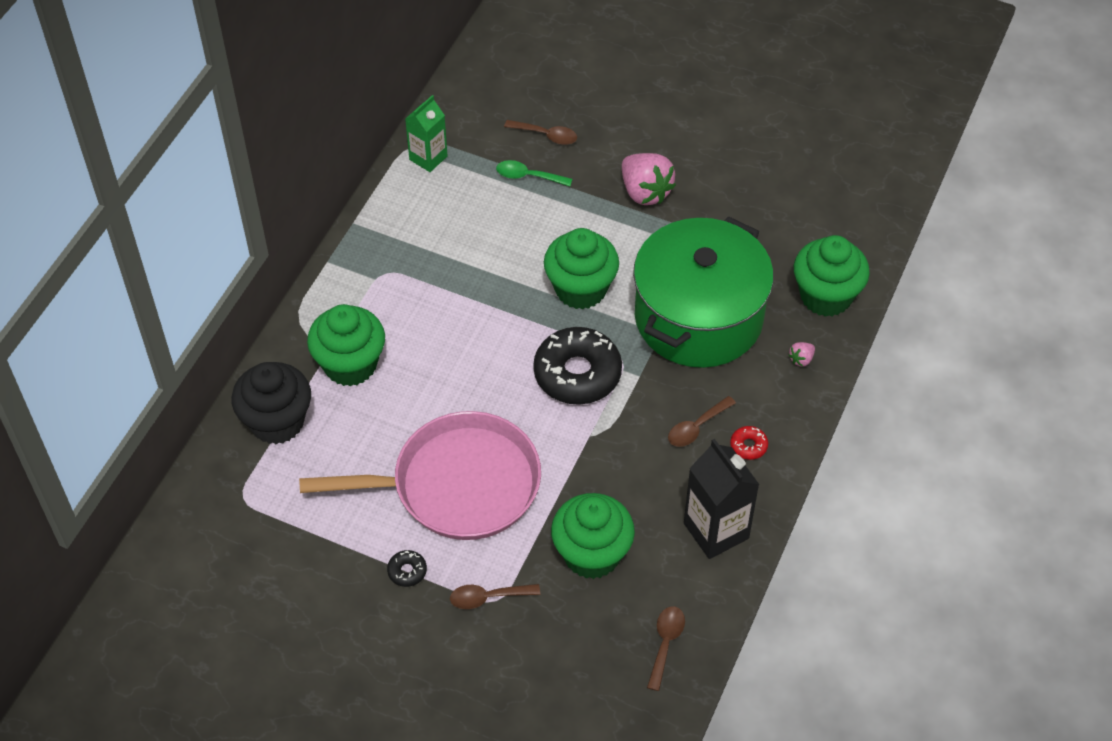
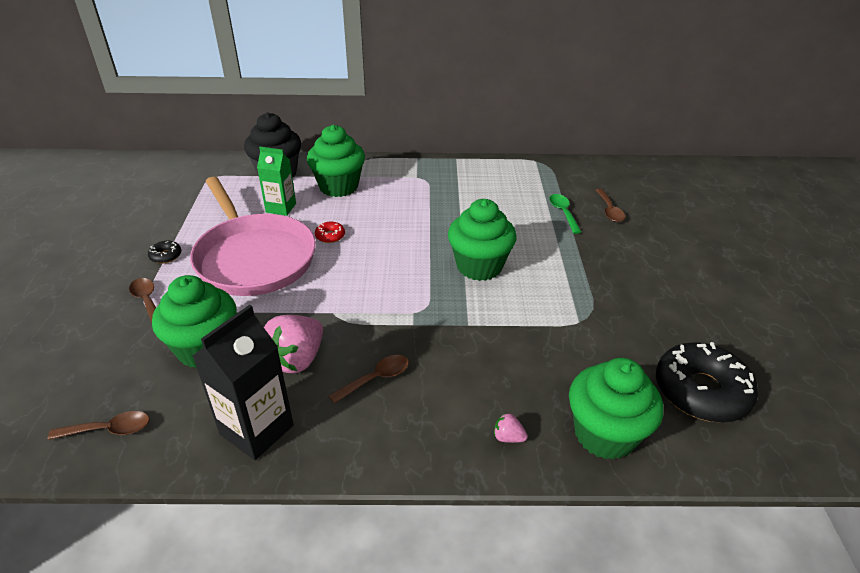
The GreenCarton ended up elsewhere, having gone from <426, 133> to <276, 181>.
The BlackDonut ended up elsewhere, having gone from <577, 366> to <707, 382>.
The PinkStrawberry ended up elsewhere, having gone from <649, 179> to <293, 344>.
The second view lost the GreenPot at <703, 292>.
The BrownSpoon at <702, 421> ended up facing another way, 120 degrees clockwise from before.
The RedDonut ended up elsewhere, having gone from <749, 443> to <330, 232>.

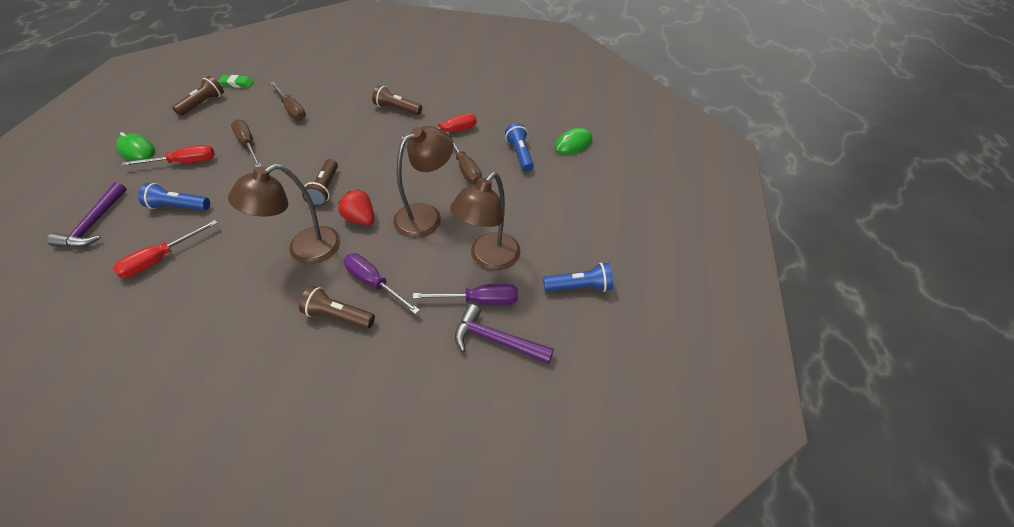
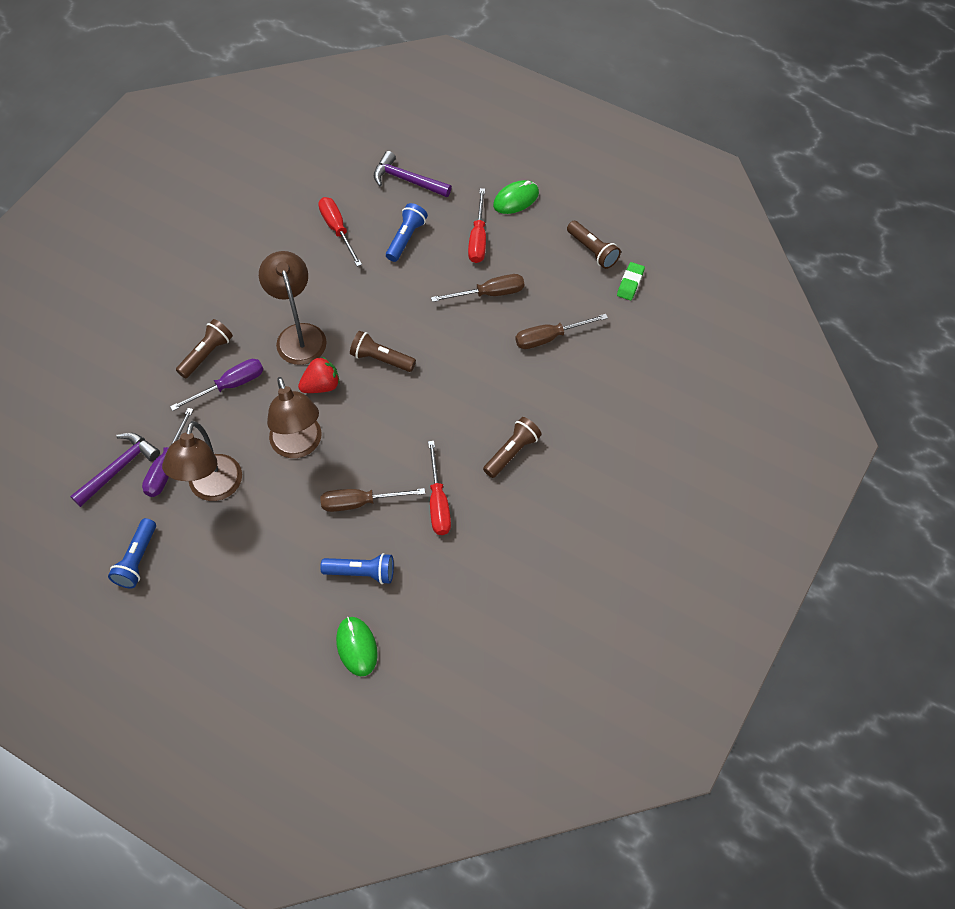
The BrownLamp at <485, 221> ended up facing another way, 135 degrees counterclockwise from before.

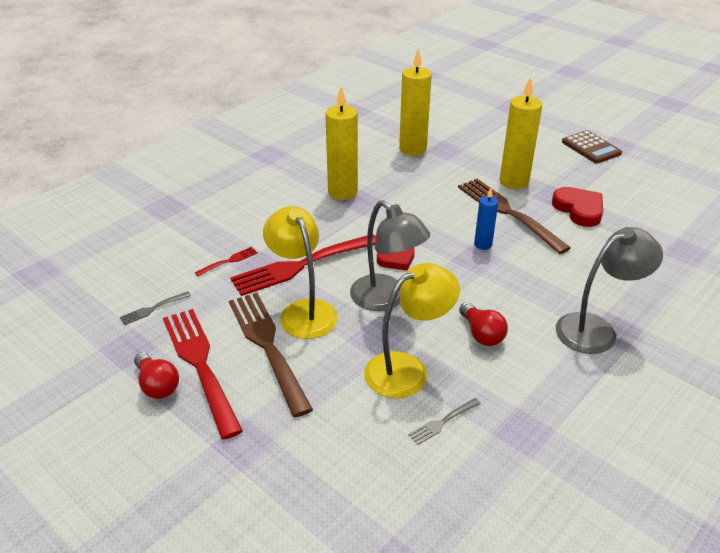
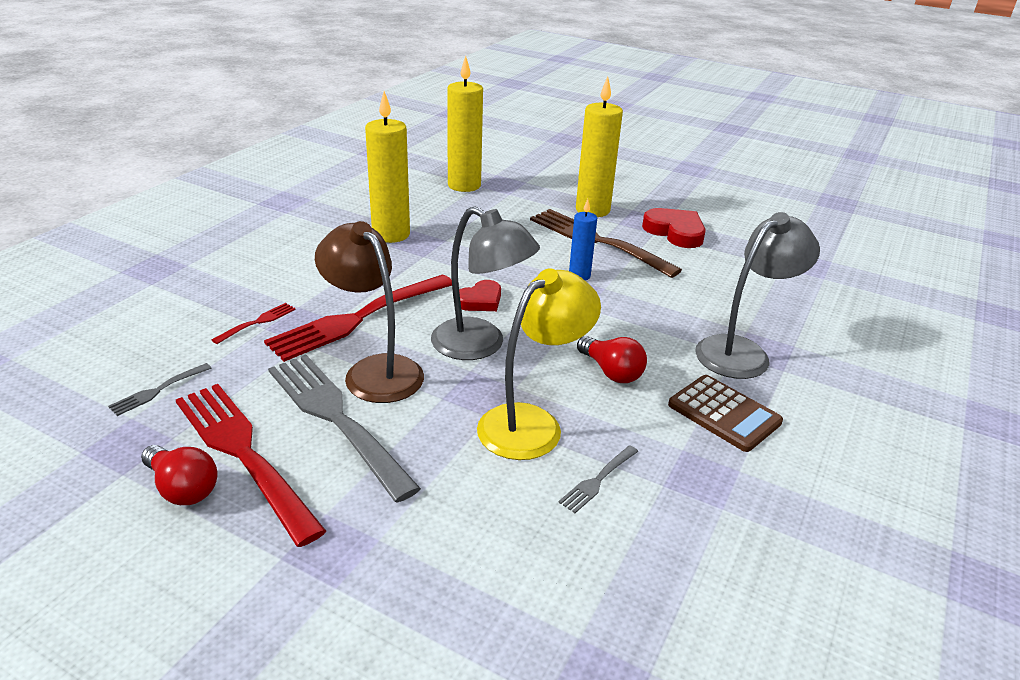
What was the BrownFork at <271, 355> turned into the GreyFork at <344, 429>.
What was the YellowLamp at <300, 272> turned into the BrownLamp at <369, 312>.
The BrownCalculator ended up elsewhere, having gone from <592, 147> to <725, 413>.

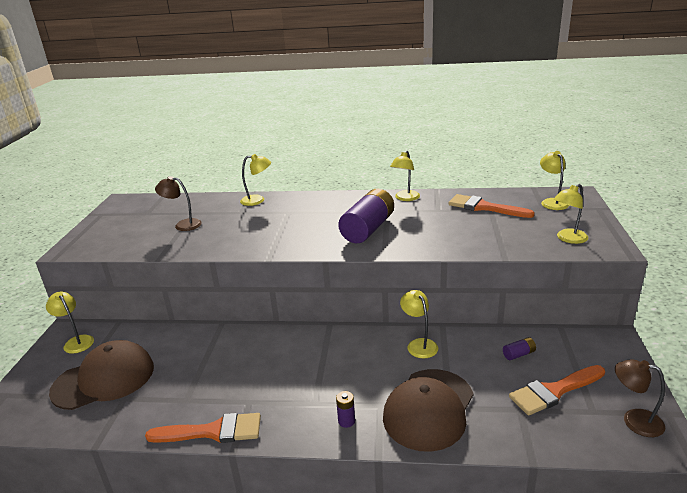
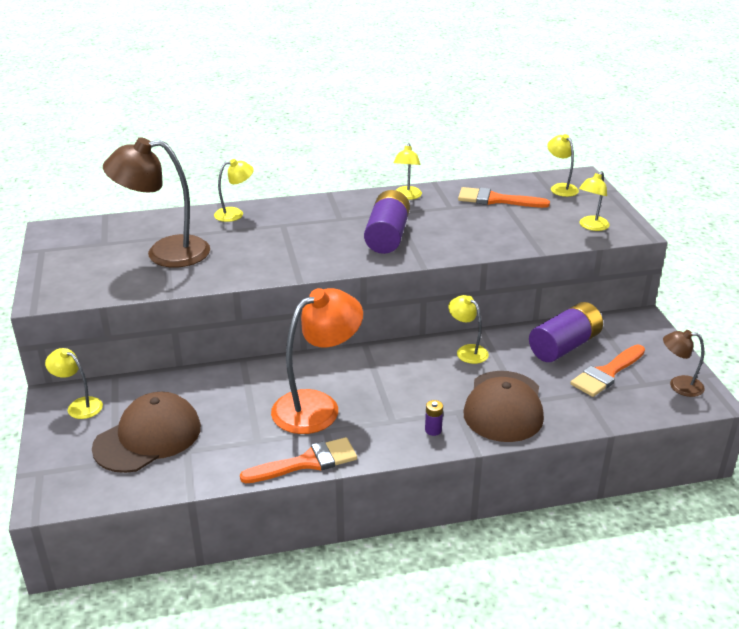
The size of the BrownLamp at <178, 203> changed by a factor of 1.96.
The size of the PurpleBattery at <519, 348> changed by a factor of 2.46.
The second view gained the OrangeLamp at <317, 361>.

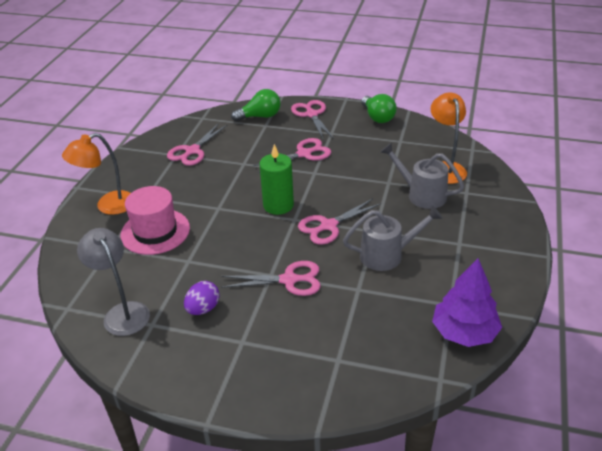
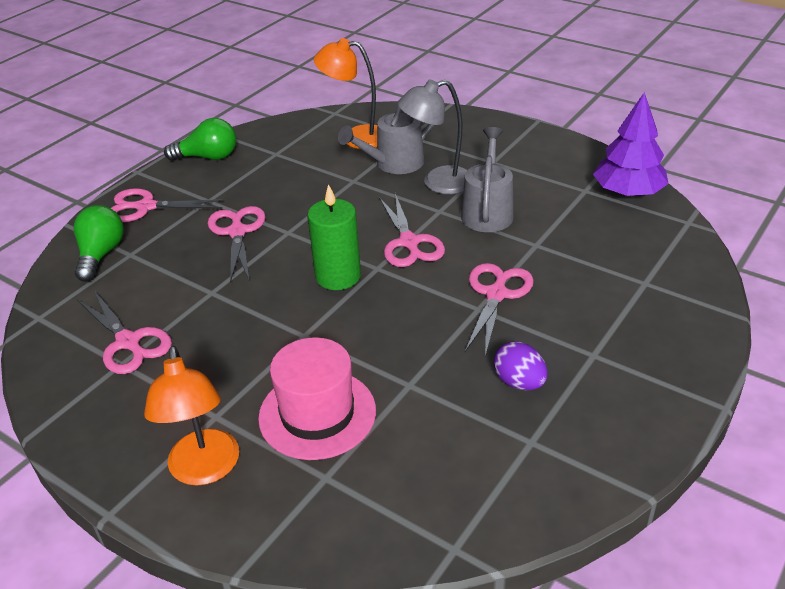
The GreyLamp ended up elsewhere, having gone from <113, 282> to <432, 137>.

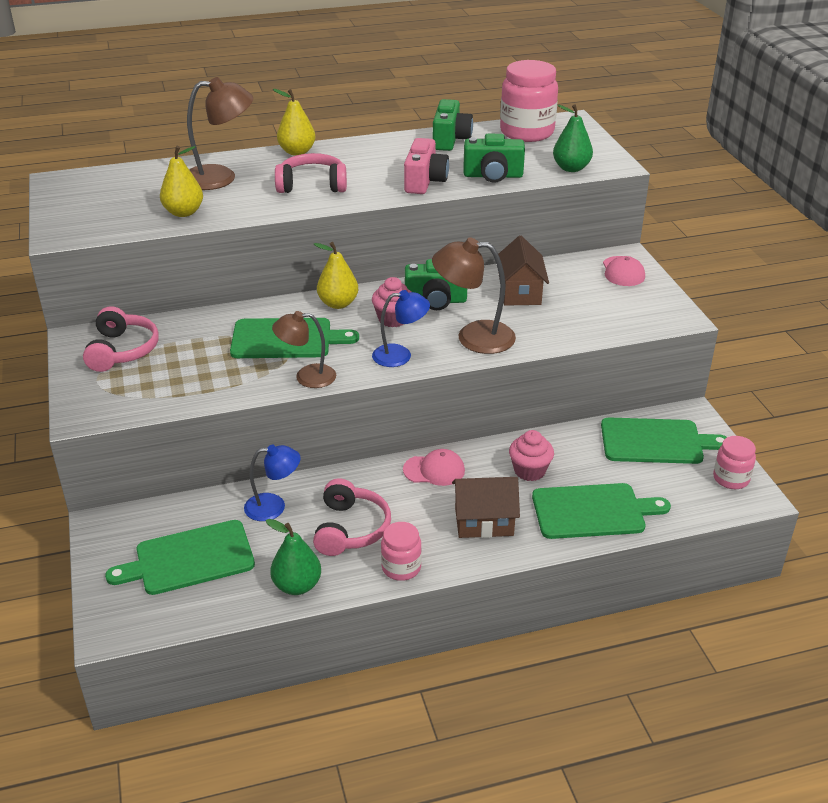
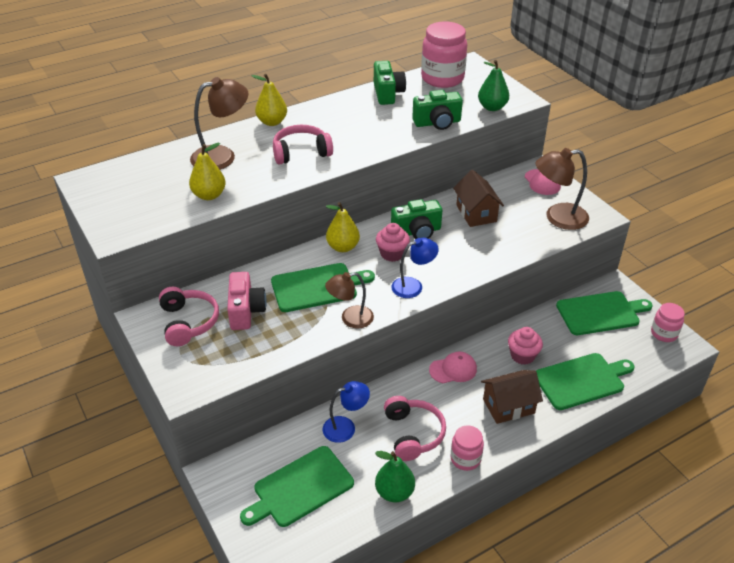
The PinkCamera ended up elsewhere, having gone from <426, 166> to <247, 301>.
The BrownLamp ended up elsewhere, having gone from <474, 296> to <562, 189>.

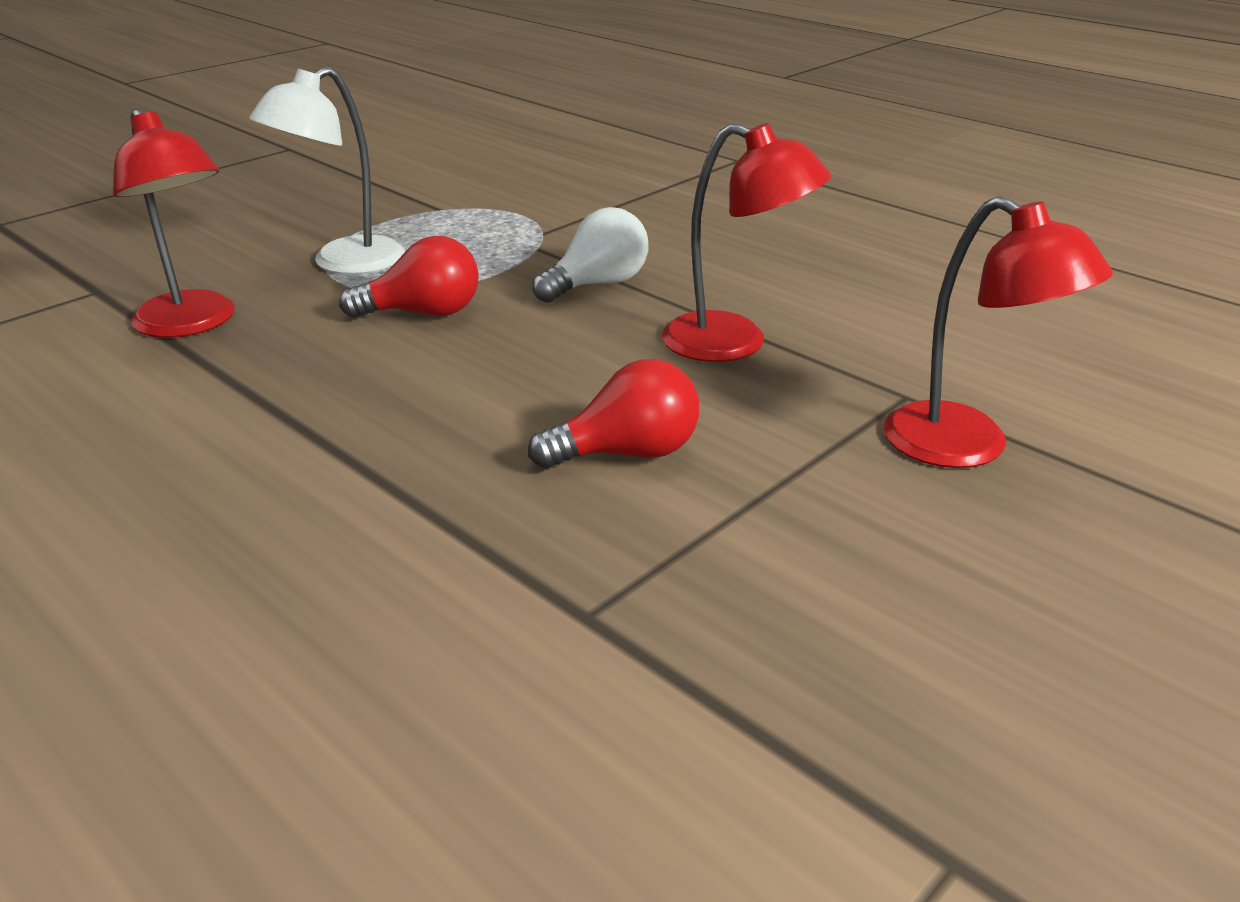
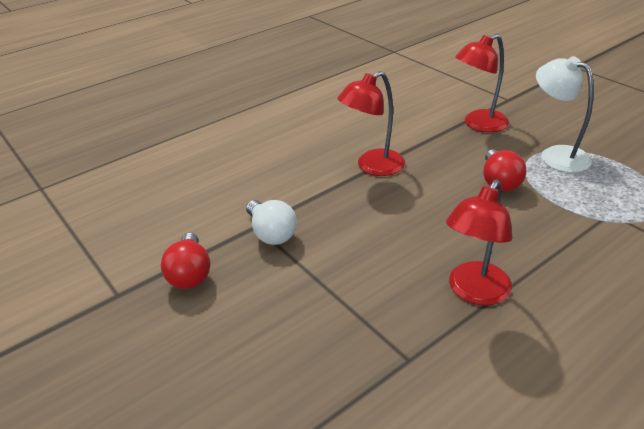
The RedLightBulb ended up elsewhere, having gone from <613, 413> to <185, 261>.
The WhiteLightBulb ended up elsewhere, having gone from <590, 255> to <271, 222>.
The RedLamp ended up elsewhere, having gone from <998, 332> to <371, 123>.

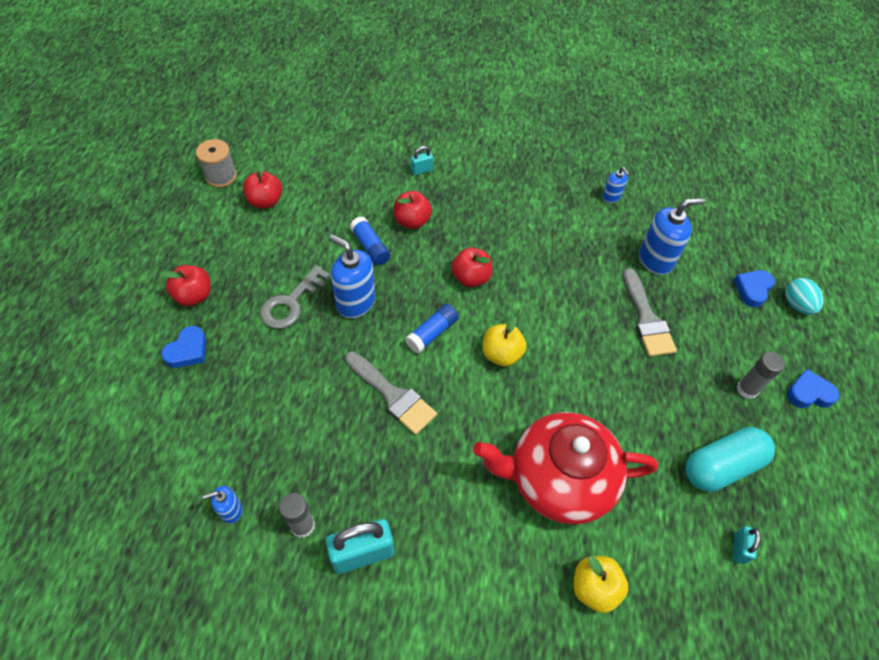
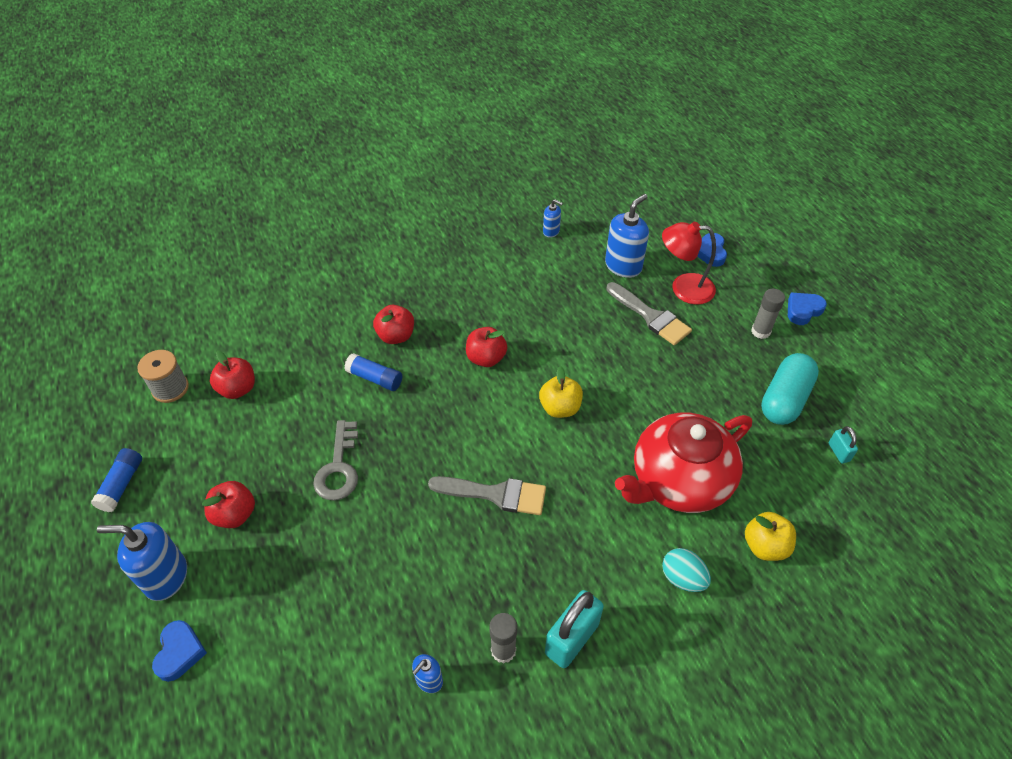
The BlueHeart ended up elsewhere, having gone from <183, 347> to <179, 651>.
The BlueSoapDispenser ended up elsewhere, having gone from <352, 276> to <142, 561>.
The BlueGlueStick ended up elsewhere, having gone from <432, 328> to <116, 480>.
The second view lost the TurquoisePadlock at <422, 160>.
The TurquoiseEgg ended up elsewhere, having gone from <804, 296> to <686, 570>.
The second view gained the RedLamp at <689, 263>.

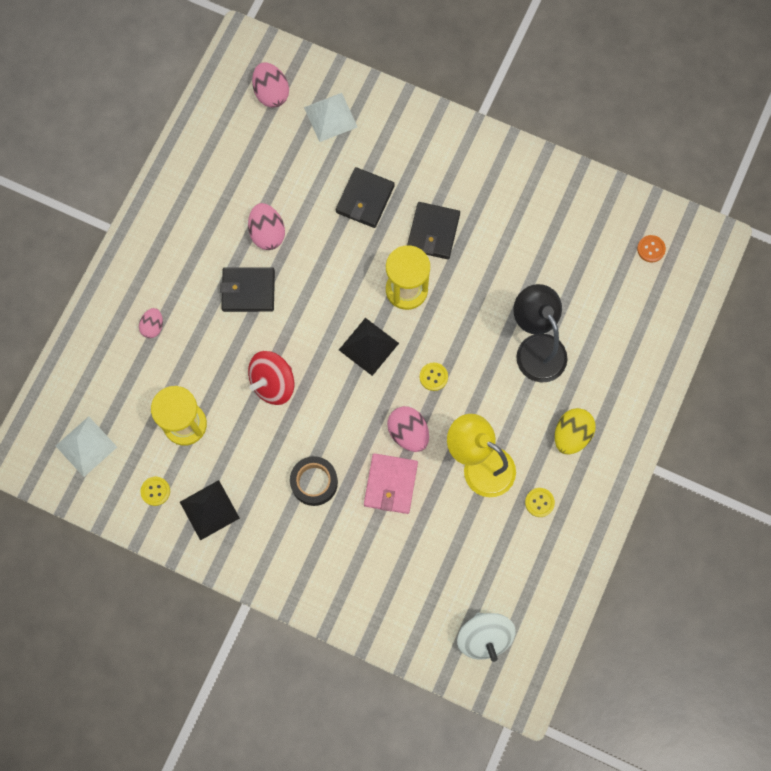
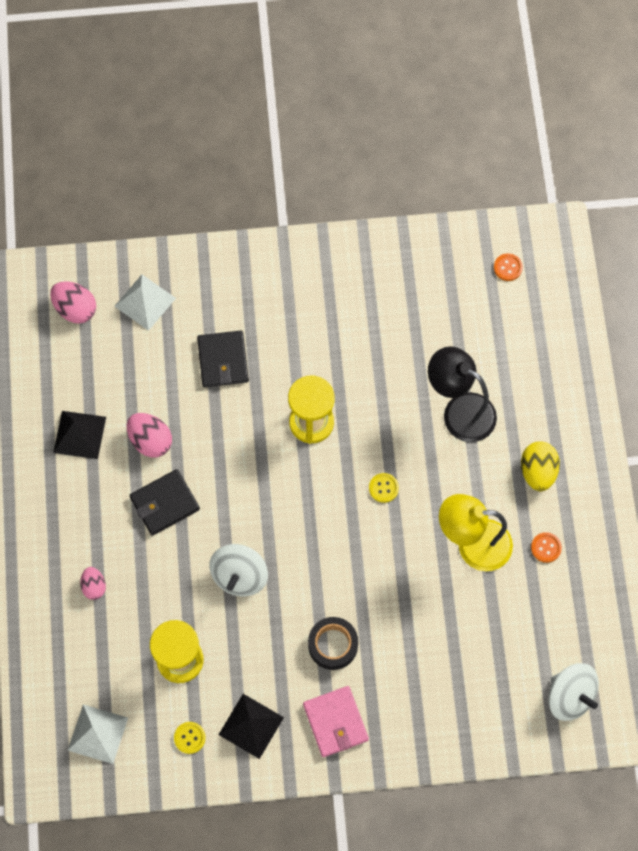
What was the RedSpinningTop at <271, 378> turned into the WhiteSpinningTop at <238, 570>.
The BlackPyramid ended up elsewhere, having gone from <369, 347> to <79, 435>.
The PinkWallet ended up elsewhere, having gone from <391, 483> to <336, 721>.
The second view lost the PinkEgg at <408, 429>.
The second view lost the BlackWallet at <433, 230>.
What was the YellowButton at <540, 502> turned into the OrangeButton at <546, 547>.

